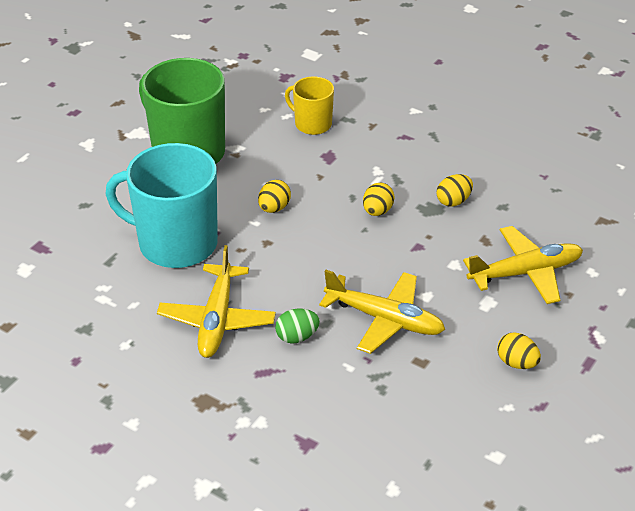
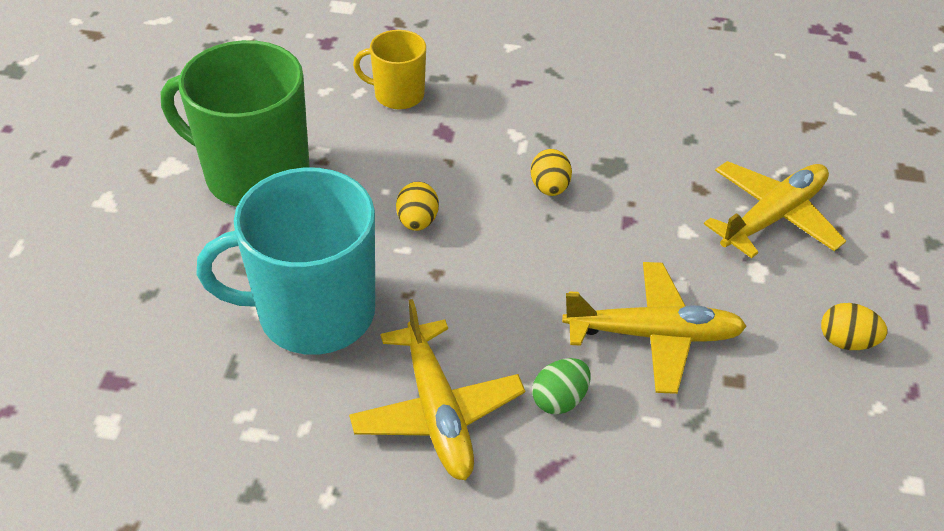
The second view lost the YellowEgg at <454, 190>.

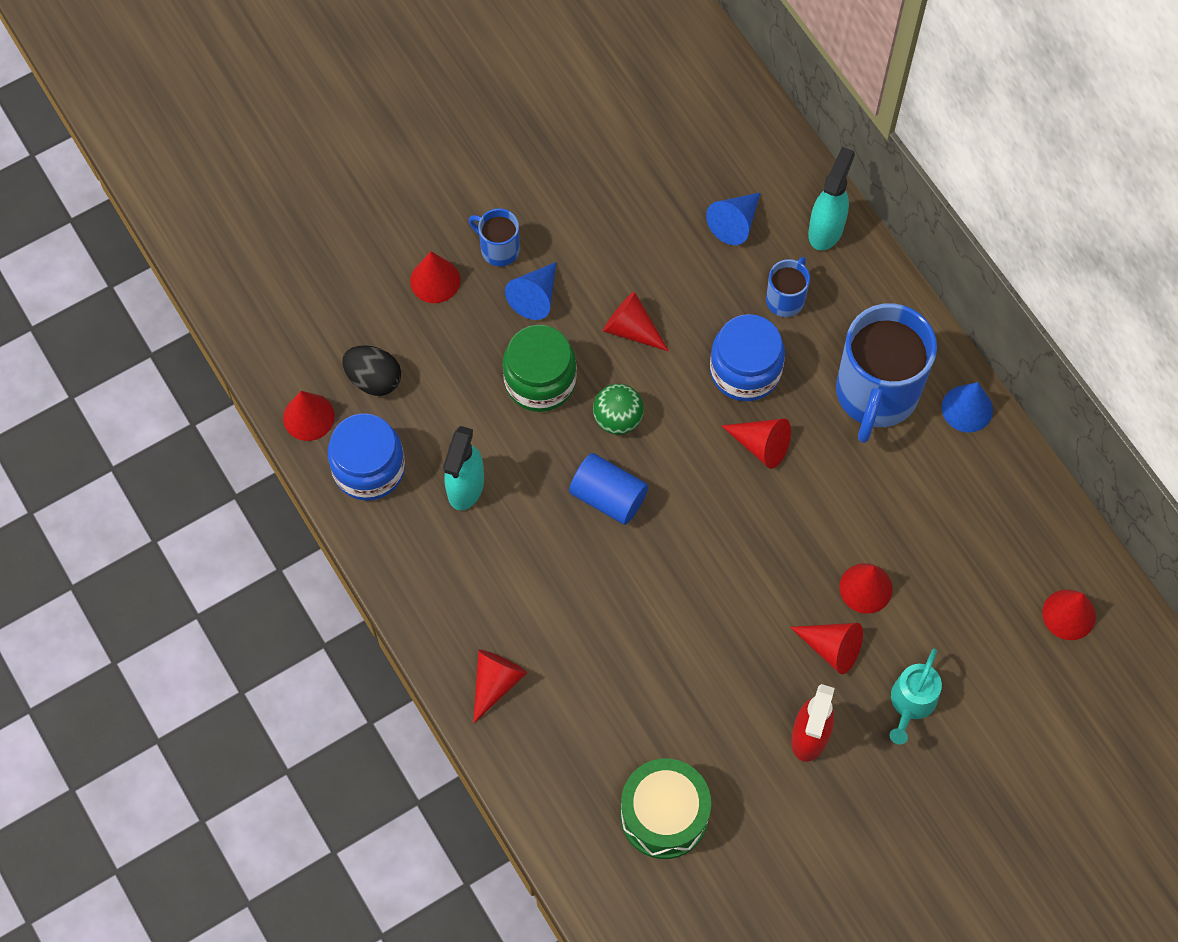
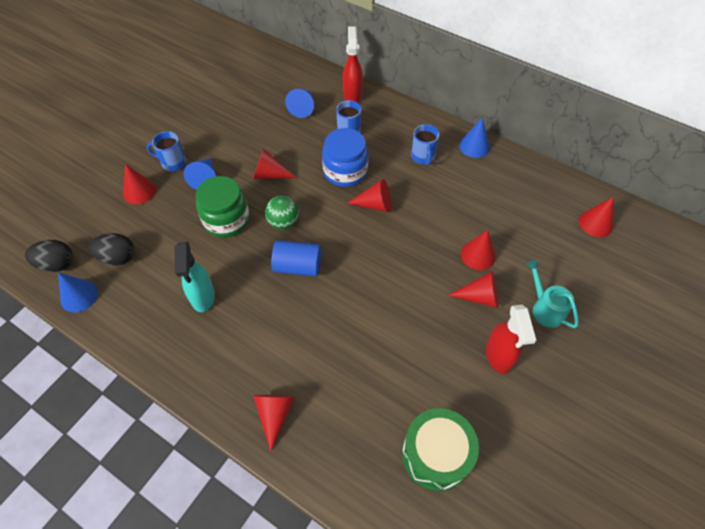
What was the RedCone at <309, 416> turned into the BlueCone at <78, 292>.
The second view lost the BlueJar at <366, 457>.
What was the TurquoiseSprayBottle at <831, 198> turned into the RedSprayBottle at <353, 64>.
The size of the BlueMug at <886, 373> changed by a factor of 0.47.
The TurquoiseWateringCan at <916, 696> ended up facing another way, 150 degrees clockwise from before.
The second view gained the BlackEgg at <49, 256>.

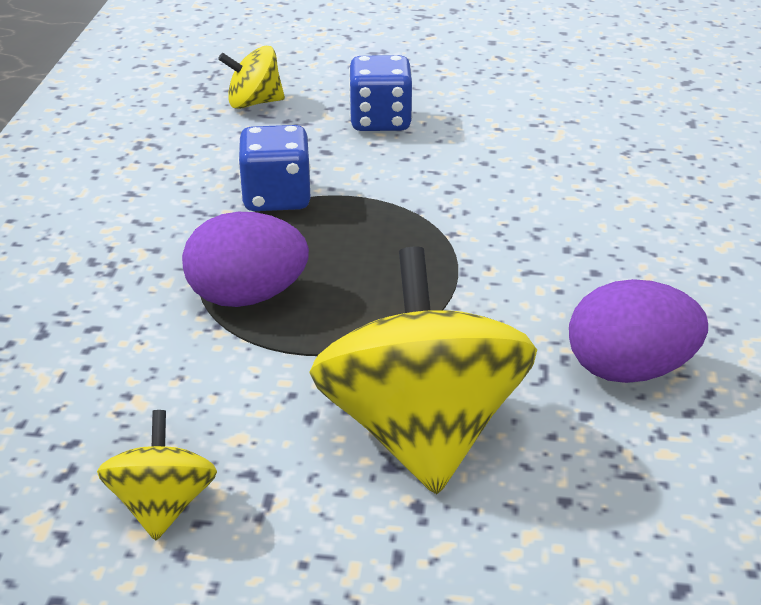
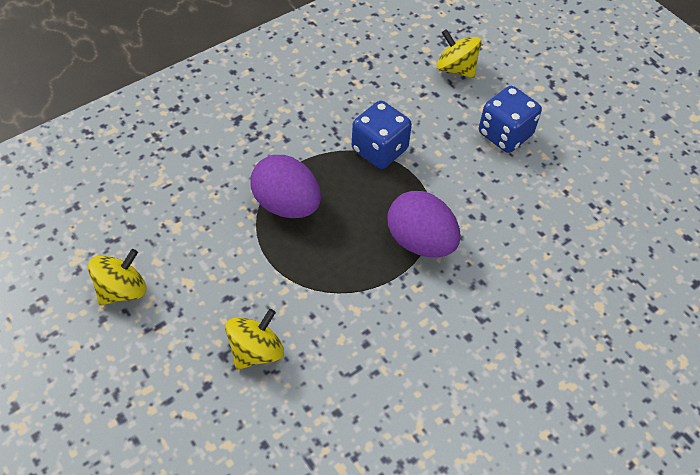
The size of the YellowSpinningTop at <423, 370> changed by a factor of 0.49.
The PurpleEgg ended up elsewhere, having gone from <638, 331> to <424, 224>.

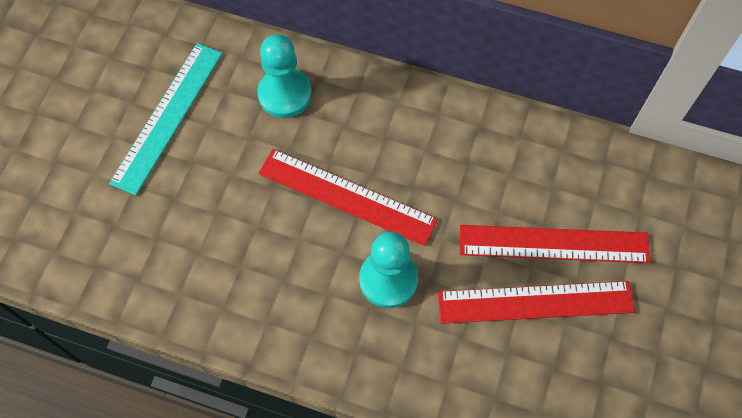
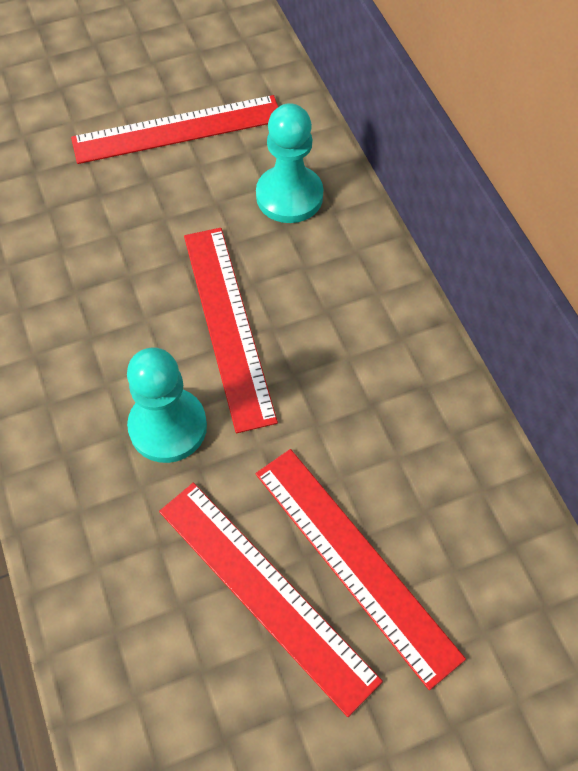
What was the TurquoiseRuler at <165, 119> turned into the RedRuler at <174, 129>.

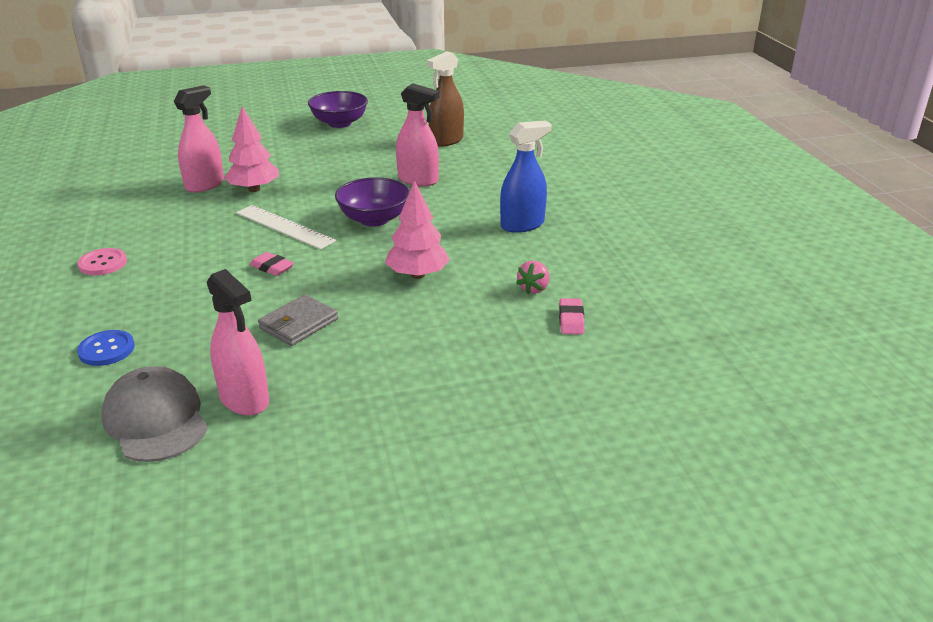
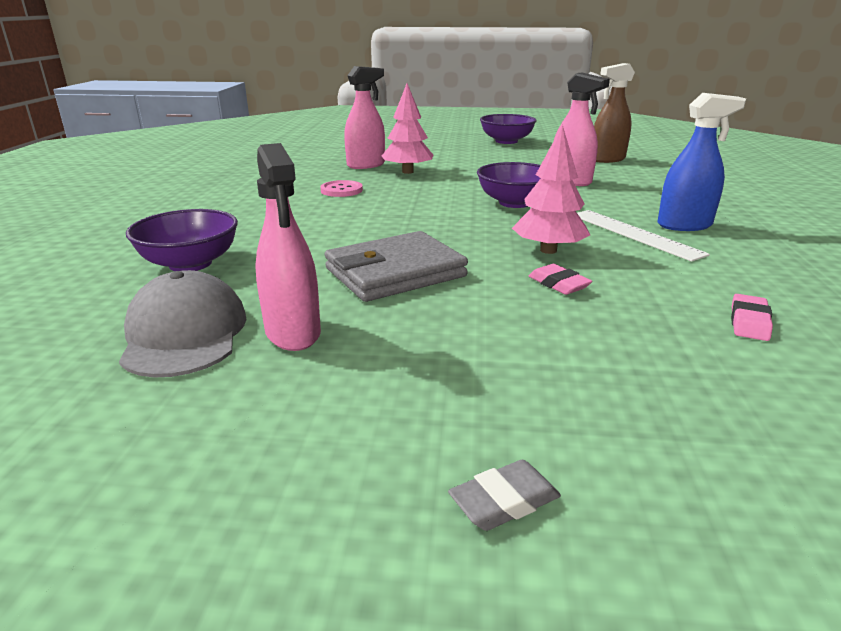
Where the BlueButton stood at <106, 348>, the PurpleBowl came to stand at <182, 240>.
The PinkButton ended up elsewhere, having gone from <102, 261> to <341, 188>.
The WhiteRuler ended up elsewhere, having gone from <286, 227> to <643, 236>.
The PinkEraser ended up elsewhere, having gone from <272, 264> to <561, 279>.
The size of the GreyWallet at <298, 320> changed by a factor of 1.56.
The second view lost the PinkStrawberry at <532, 277>.
The second view gained the GreyEraser at <504, 495>.

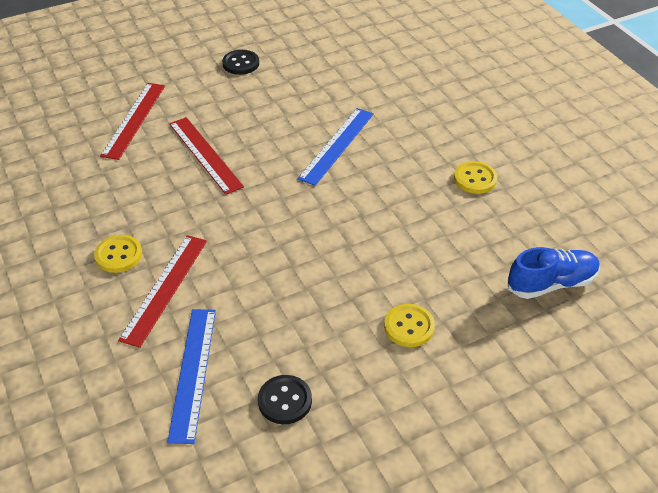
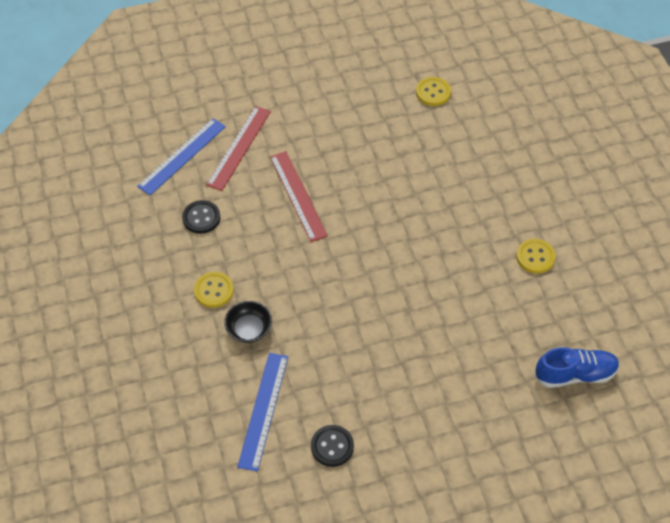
Where the RedRuler stood at <162, 291>, the BlackBowl came to stand at <248, 322>.
The BlackButton ended up elsewhere, having gone from <240, 62> to <201, 217>.
The BlueRuler ended up elsewhere, having gone from <336, 147> to <181, 156>.
The YellowButton ended up elsewhere, having gone from <409, 325> to <433, 91>.

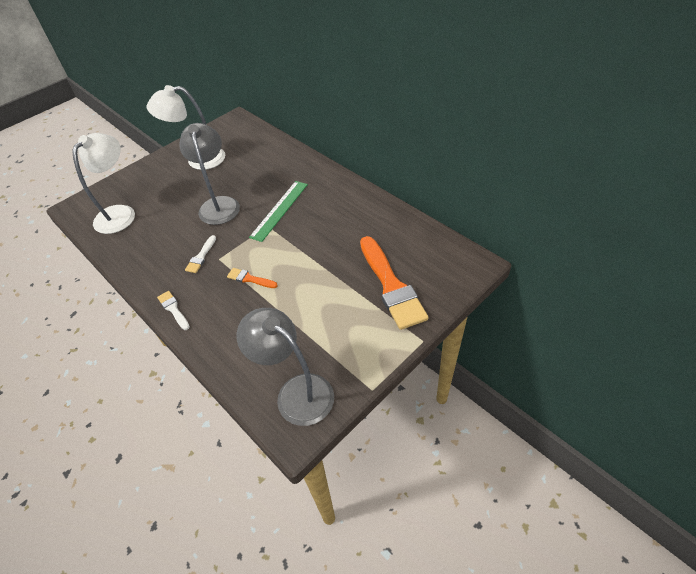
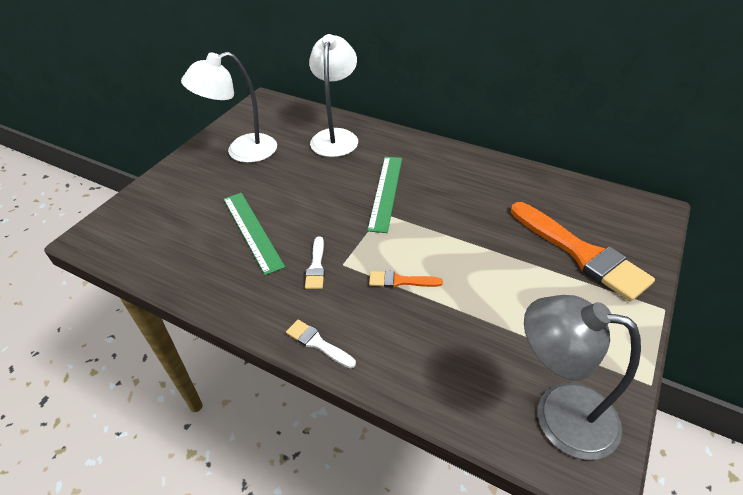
The WhiteLamp ended up elsewhere, having gone from <103, 183> to <333, 95>.
The second view lost the GreyLamp at <209, 174>.
The second view gained the GreenRuler at <254, 234>.

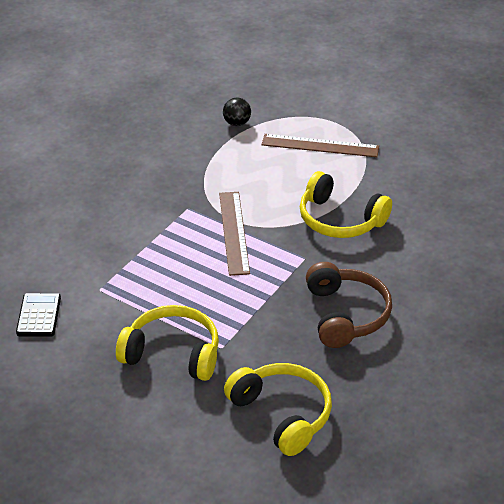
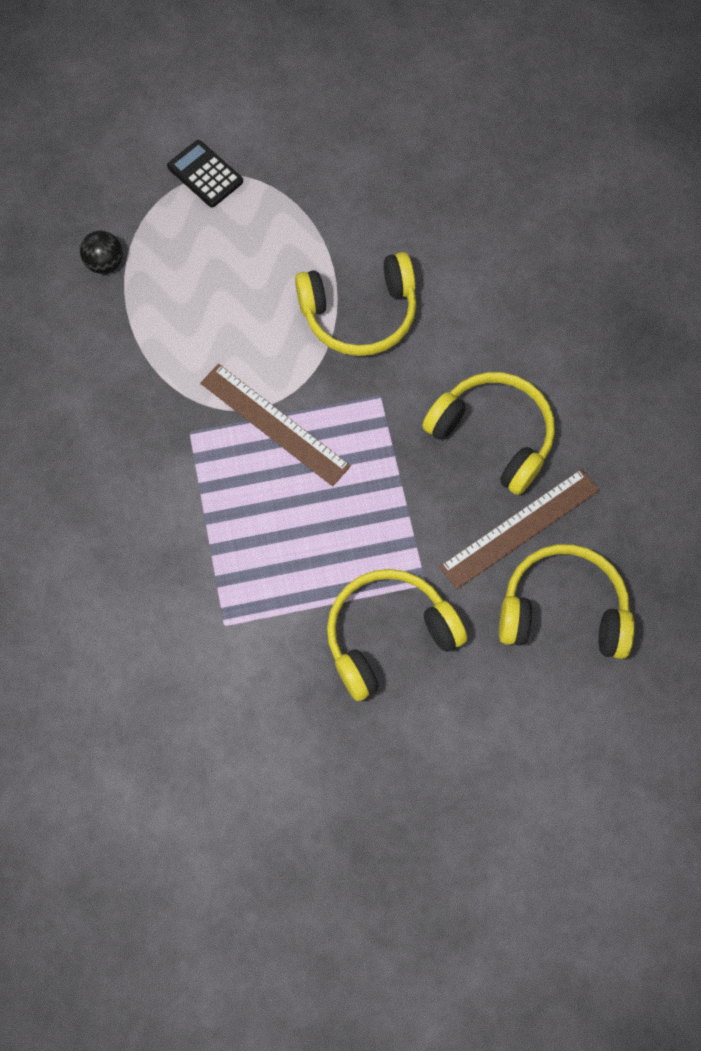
The BlackCalculator ended up elsewhere, having gone from <38, 315> to <205, 173>.
The BrownRuler ended up elsewhere, having gone from <320, 145> to <519, 529>.
What was the BrownHeadphones at <349, 305> turned into the YellowHeadphones at <488, 433>.

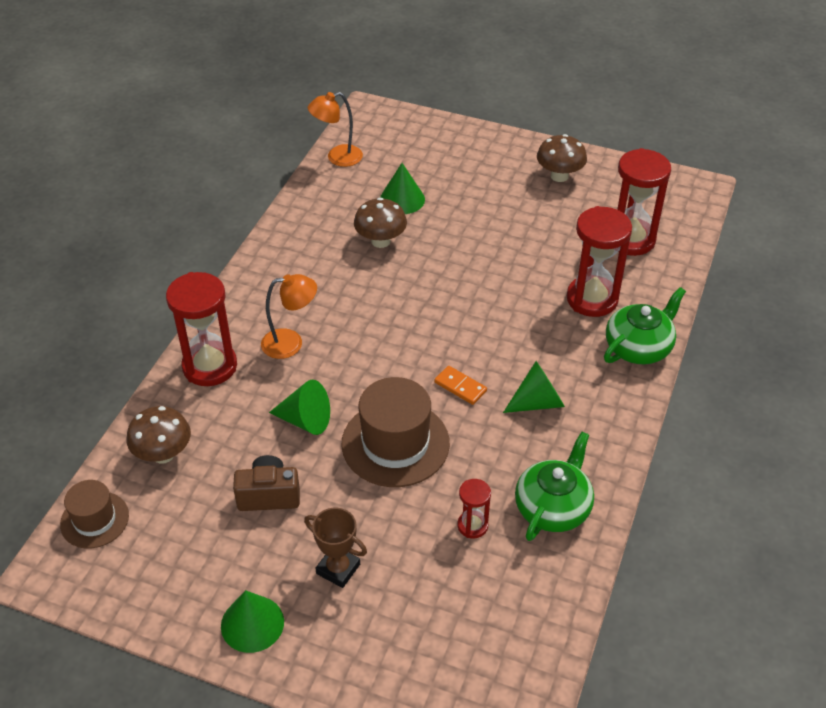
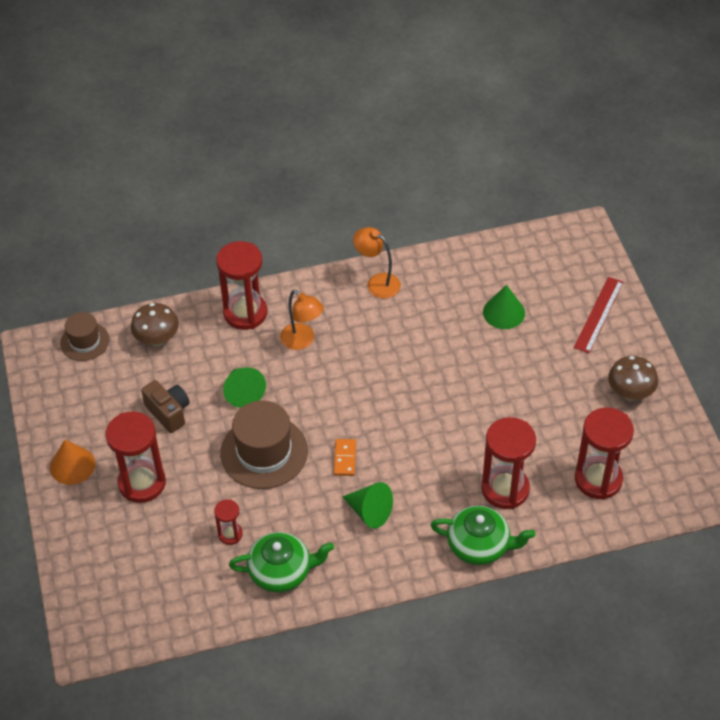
What was the GreenCone at <252, 621> turned into the OrangeCone at <72, 462>.
Where the BrownTrophy stood at <335, 548>, the RedHourglass came to stand at <136, 457>.
The OrangeLamp ended up elsewhere, having gone from <335, 129> to <377, 263>.
The second view lost the BrownMushroom at <380, 223>.
The second view gained the RedRuler at <598, 315>.

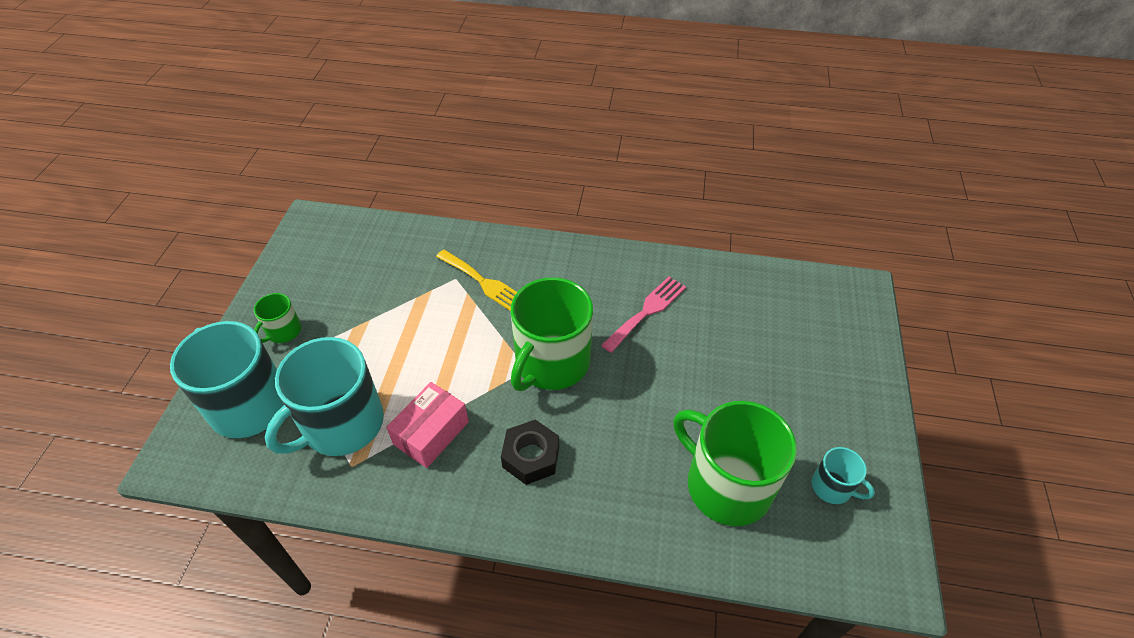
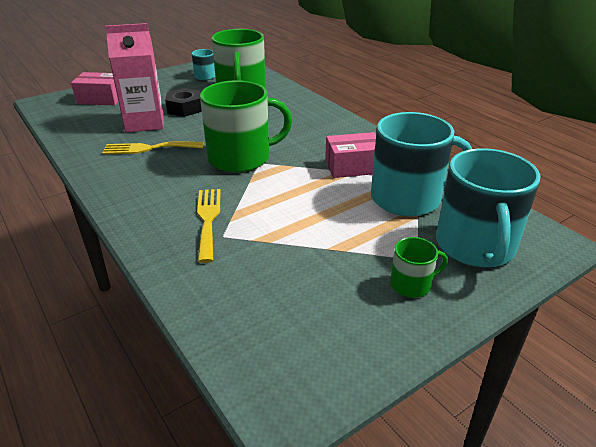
The BlackNut ended up elsewhere, having gone from <530, 452> to <183, 102>.
What was the PinkFork at <643, 315> turned into the YellowFork at <153, 148>.
The second view gained the PinkBox at <94, 88>.
The second view gained the PinkCarton at <134, 78>.

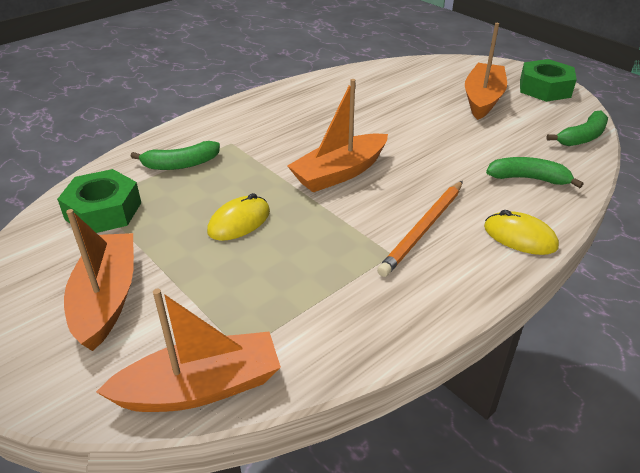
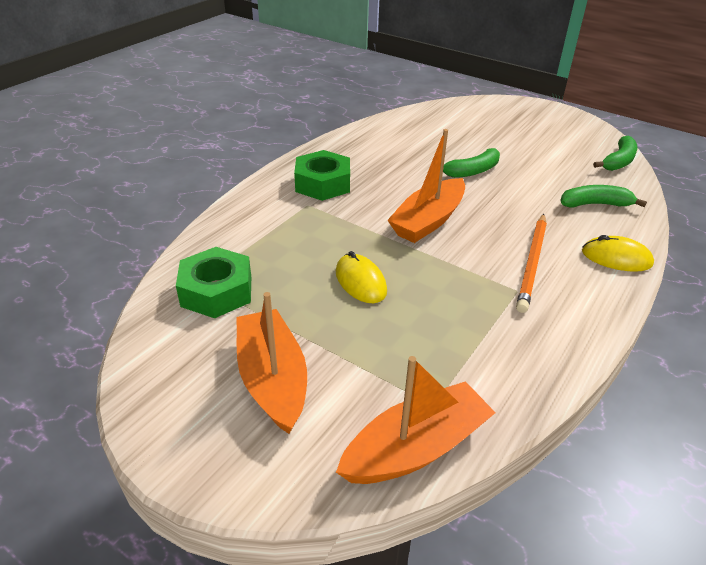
The GreenBanana ended up elsewhere, having gone from <175, 155> to <471, 163>.
The YellowMouse at <238, 217> ended up facing another way, 60 degrees counterclockwise from before.
The second view lost the OrangeBoat at <486, 71>.
The GreenNut ended up elsewhere, having gone from <548, 80> to <322, 175>.

